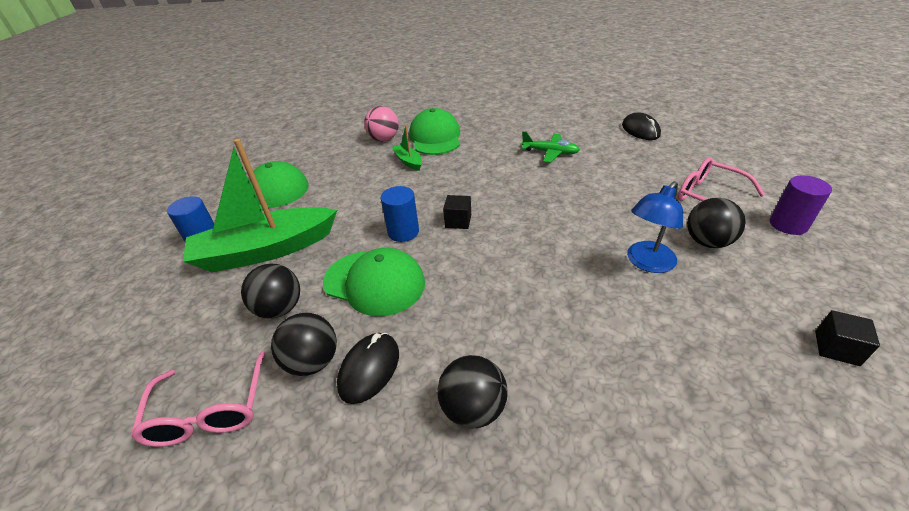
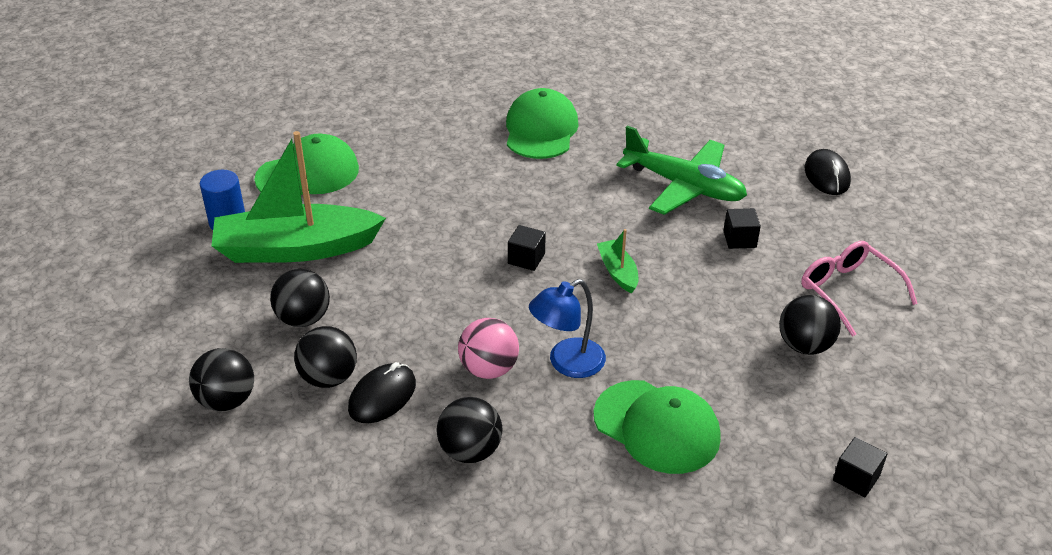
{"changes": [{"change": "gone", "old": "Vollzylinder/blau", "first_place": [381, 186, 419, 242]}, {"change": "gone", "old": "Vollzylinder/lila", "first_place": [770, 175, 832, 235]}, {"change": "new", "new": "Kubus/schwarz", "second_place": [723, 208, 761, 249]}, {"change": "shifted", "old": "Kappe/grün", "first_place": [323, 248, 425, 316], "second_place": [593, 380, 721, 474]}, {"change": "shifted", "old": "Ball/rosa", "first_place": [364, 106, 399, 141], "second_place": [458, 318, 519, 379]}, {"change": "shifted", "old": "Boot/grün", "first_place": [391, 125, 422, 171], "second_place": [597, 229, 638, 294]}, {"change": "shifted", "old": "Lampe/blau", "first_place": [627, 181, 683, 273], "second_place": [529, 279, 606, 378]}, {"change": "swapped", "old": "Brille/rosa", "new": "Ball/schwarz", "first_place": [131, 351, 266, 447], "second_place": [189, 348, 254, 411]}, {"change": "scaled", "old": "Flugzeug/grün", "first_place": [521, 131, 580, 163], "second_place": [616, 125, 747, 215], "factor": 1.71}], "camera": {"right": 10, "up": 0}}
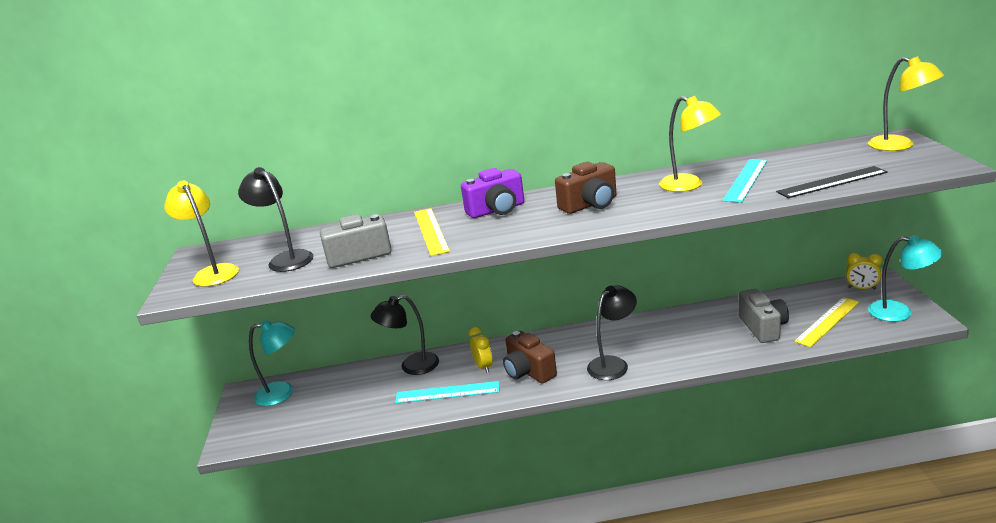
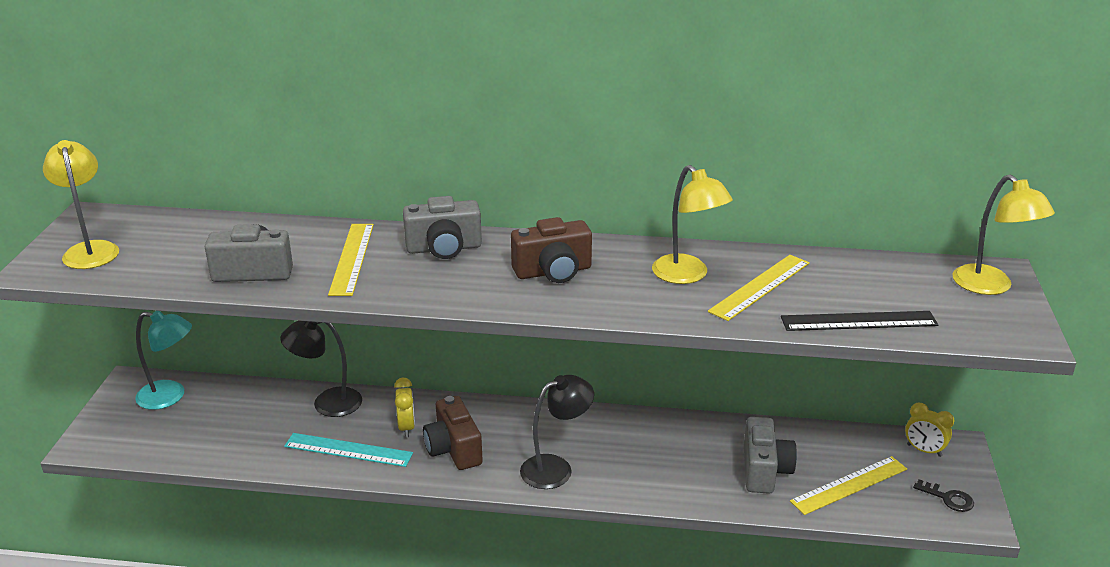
{"changes": [{"change": "gone", "old": "Lampe/schwarz", "first_place": [238, 167, 313, 272]}, {"change": "swapped", "old": "Lampe/türkis", "new": "Schlüssel/schwarz", "first_place": [868, 235, 943, 322], "second_place": [913, 479, 974, 512]}, {"change": "repainted", "old": "Kamera/lila", "new": "Kamera/grau", "first_place": [461, 168, 524, 218], "second_place": [403, 196, 482, 259]}, {"change": "repainted", "old": "Lineal/türkis", "new": "Lineal/gelb", "first_place": [723, 159, 767, 203], "second_place": [708, 255, 810, 321]}], "camera": {"right": 10, "up": 5}}
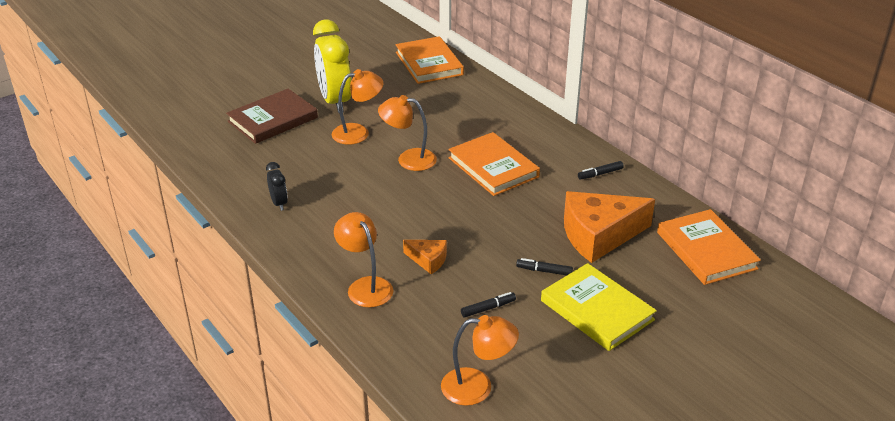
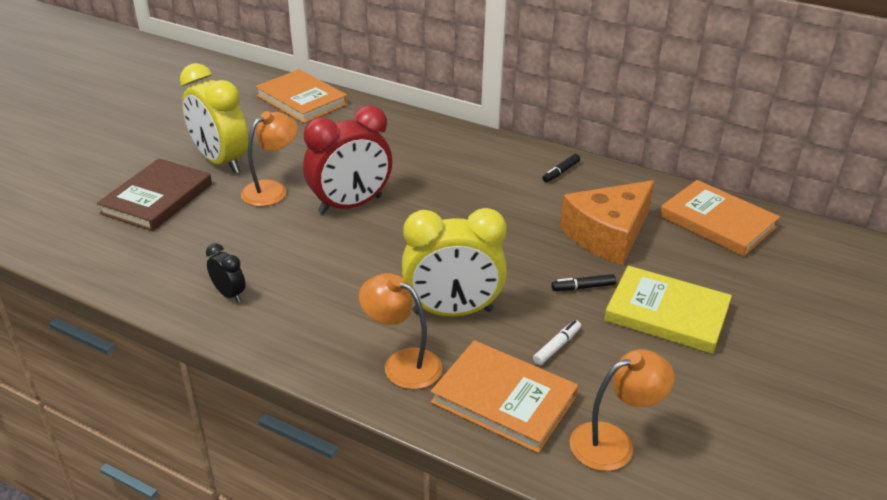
{"changes": [{"change": "shifted", "old": "Buch/orange", "first_place": [448, 132, 540, 196], "second_place": [431, 340, 578, 453]}, {"change": "swapped", "old": "Lampe/orange", "new": "Wecker/rot", "first_place": [378, 95, 437, 171], "second_place": [303, 105, 392, 215]}, {"change": "swapped", "old": "Käse/orange", "new": "Wecker/gelb", "first_place": [403, 240, 447, 274], "second_place": [402, 208, 507, 317]}, {"change": "repainted", "old": "Filzstift/schwarz", "new": "Filzstift/weiß", "first_place": [461, 292, 516, 318], "second_place": [533, 320, 581, 365]}], "camera": {"right": -25, "up": 0}}
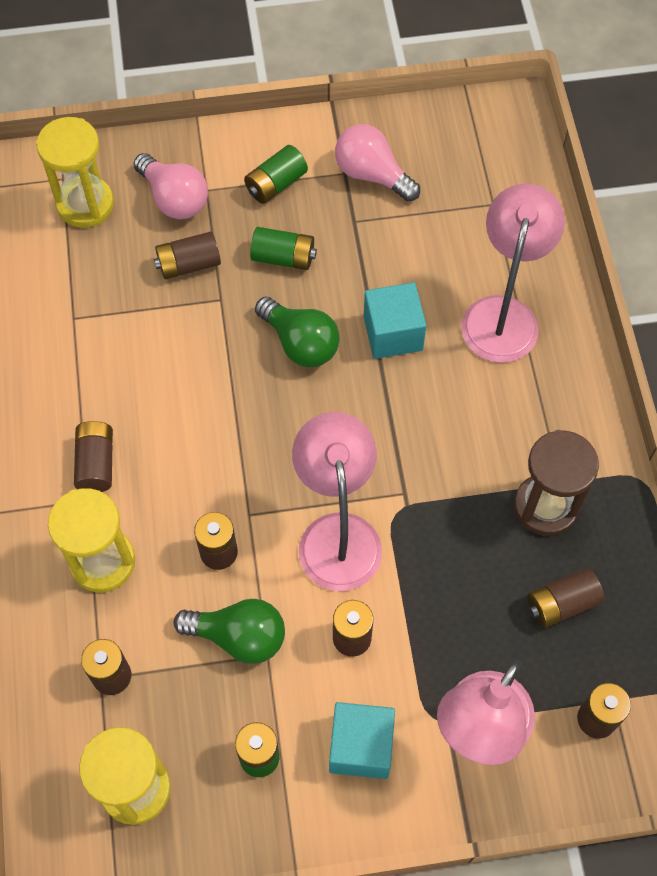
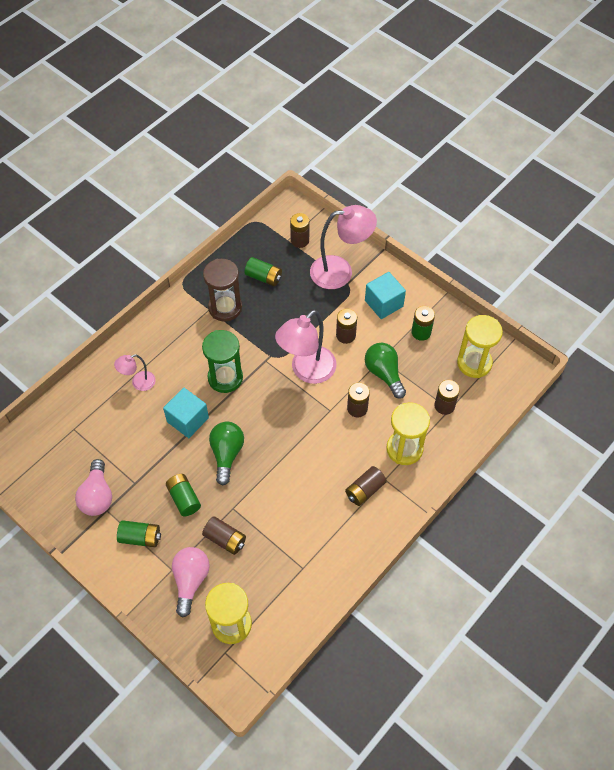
{"changes": [{"change": "new", "new": "Sanduhr/grün", "second_place": [202, 330, 243, 393]}, {"change": "repainted", "old": "Batterie/braun", "new": "Batterie/grün", "first_place": [528, 568, 604, 628], "second_place": [245, 257, 282, 286]}, {"change": "scaled", "old": "Lampe/rosa", "first_place": [461, 183, 565, 363], "second_place": [114, 354, 156, 391], "factor": 0.52}], "camera": {"right": -130, "up": -5}}
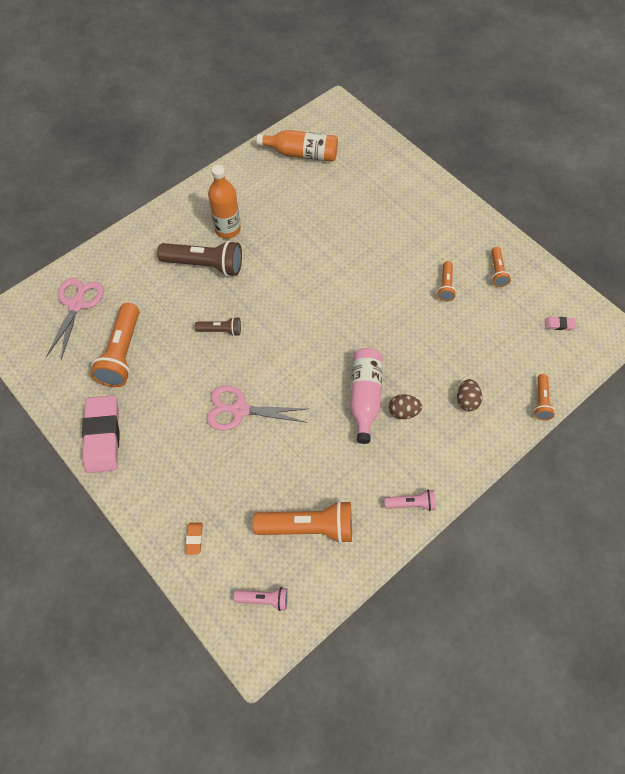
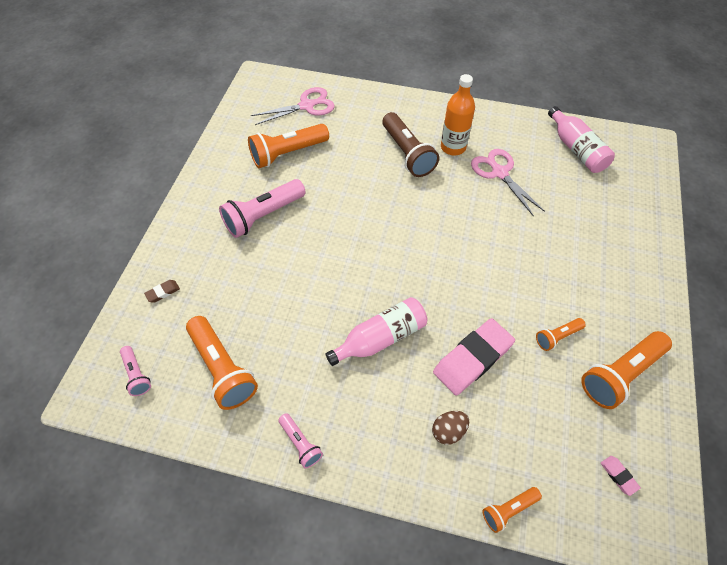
{"changes": [{"change": "gone", "old": "Taschenlampe/braun", "first_place": [195, 317, 241, 336]}, {"change": "gone", "old": "Ei/braun", "first_place": [389, 394, 422, 419]}, {"change": "new", "new": "Taschenlampe/rosa", "second_place": [219, 179, 305, 238]}, {"change": "shifted", "old": "Radiergummi/rosa", "first_place": [82, 395, 120, 473], "second_place": [433, 318, 515, 395]}, {"change": "shifted", "old": "Schere/rosa", "first_place": [207, 385, 308, 431], "second_place": [471, 149, 545, 217]}, {"change": "repainted", "old": "Radiergummi/orange", "new": "Radiergummi/braun", "first_place": [186, 523, 203, 554], "second_place": [144, 280, 180, 303]}, {"change": "repainted", "old": "Flasche/orange", "new": "Flasche/rosa", "first_place": [257, 130, 338, 162], "second_place": [548, 106, 615, 173]}, {"change": "scaled", "old": "Taschenlampe/orange", "first_place": [491, 247, 511, 287], "second_place": [581, 331, 672, 409], "factor": 1.91}], "camera": {"right": 55, "up": -5}}
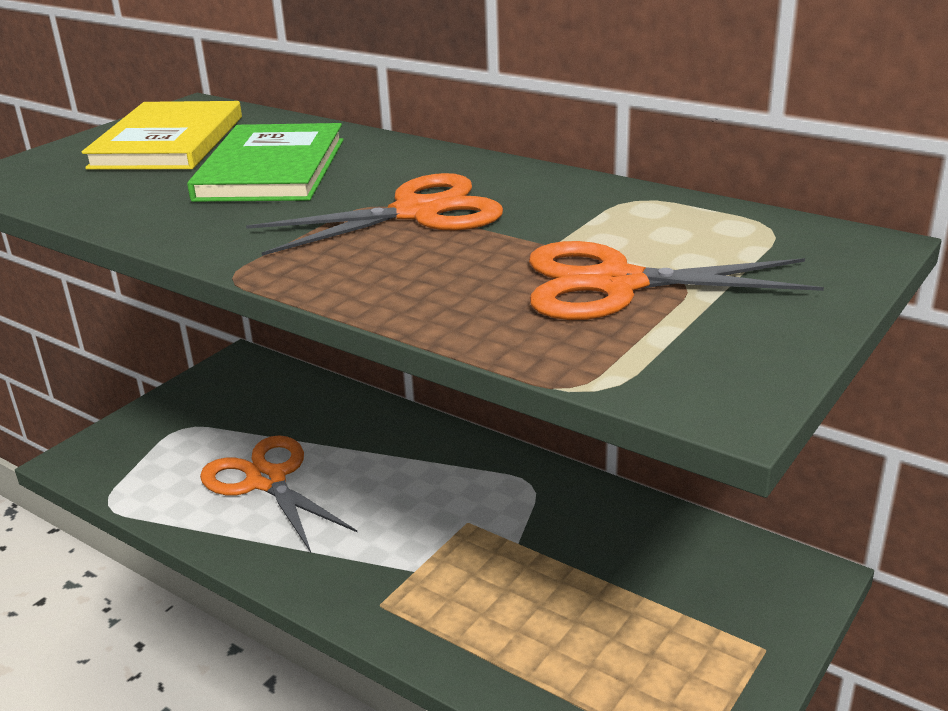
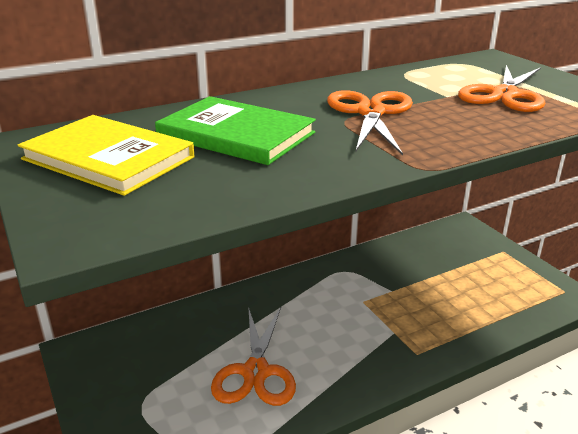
{"changes": [{"change": "rotated", "old": "Schere/orange", "first_place": [200, 435, 357, 552], "second_place": [211, 307, 296, 406], "degrees": -75}], "camera": {"right": -65, "up": 0}}
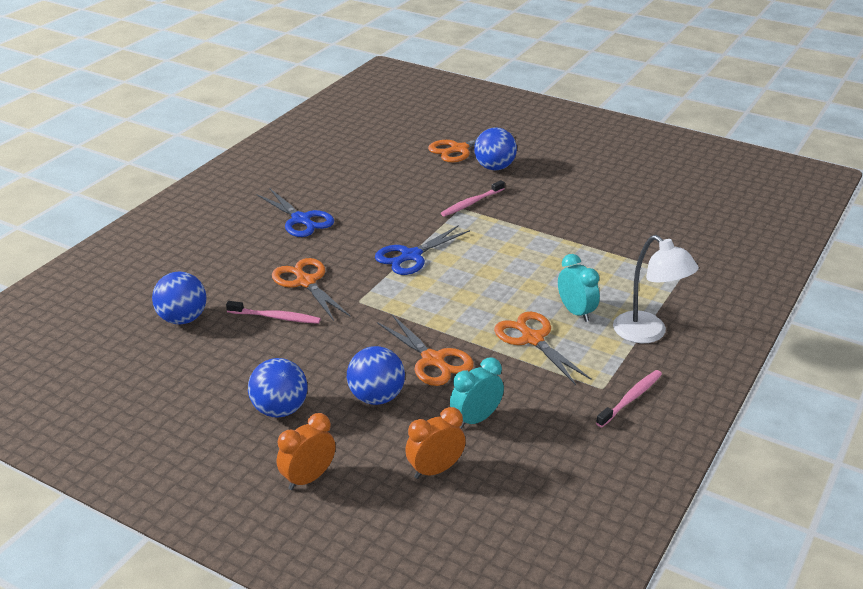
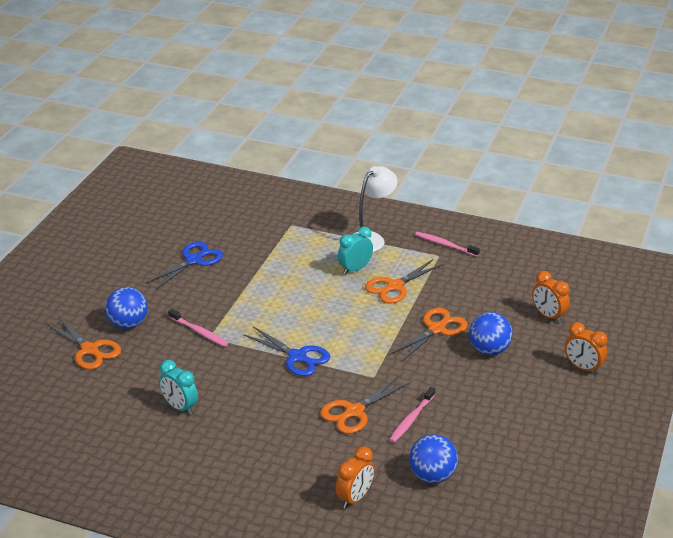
{"changes": [{"change": "gone", "old": "Ball/blau", "first_place": [248, 358, 308, 418]}, {"change": "new", "new": "Wecker/orange", "second_place": [336, 446, 375, 509]}, {"change": "shifted", "old": "Schere/blau", "first_place": [257, 188, 334, 237], "second_place": [146, 242, 223, 289]}, {"change": "shifted", "old": "Wecker/türkis", "first_place": [450, 357, 504, 429], "second_place": [159, 360, 198, 415]}, {"change": "rotated", "old": "Zahnbürste/rosa", "first_place": [226, 301, 321, 324], "second_place": [389, 387, 435, 443], "degrees": -150}], "camera": {"right": -100, "up": 0}}
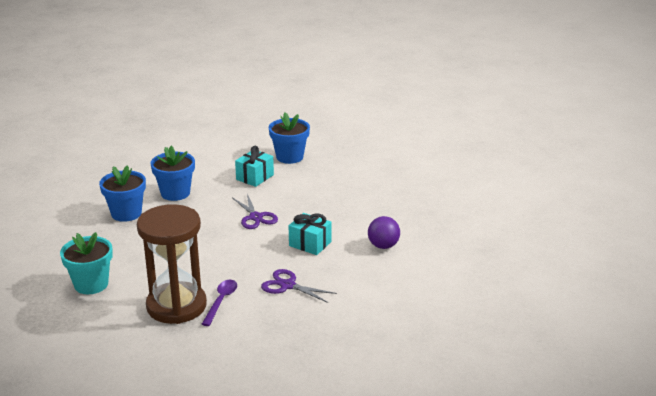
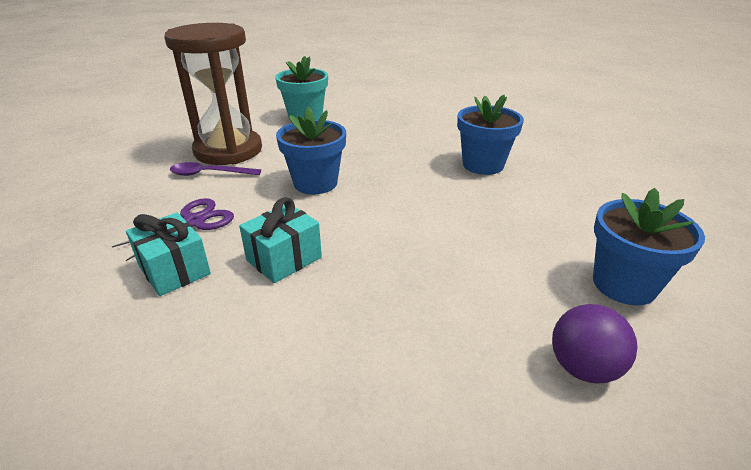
{"changes": [{"change": "gone", "old": "Schere/lila", "first_place": [233, 194, 278, 229]}, {"change": "shifted", "old": "Blumentopf/blau", "first_place": [99, 166, 146, 222], "second_place": [276, 107, 346, 195]}, {"change": "shifted", "old": "Geschenk/türkis", "first_place": [235, 146, 274, 187], "second_place": [126, 212, 211, 296]}, {"change": "shifted", "old": "Ball/lila", "first_place": [368, 216, 400, 249], "second_place": [552, 304, 638, 383]}, {"change": "rotated", "old": "Löffel/lila", "first_place": [202, 280, 237, 326], "second_place": [170, 162, 261, 176], "degrees": 150}], "camera": {"right": 105, "up": 5}}
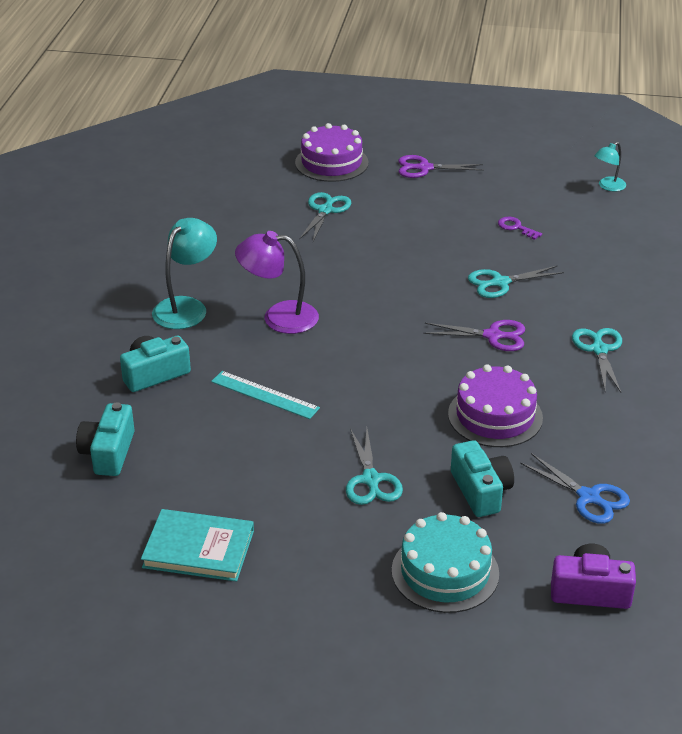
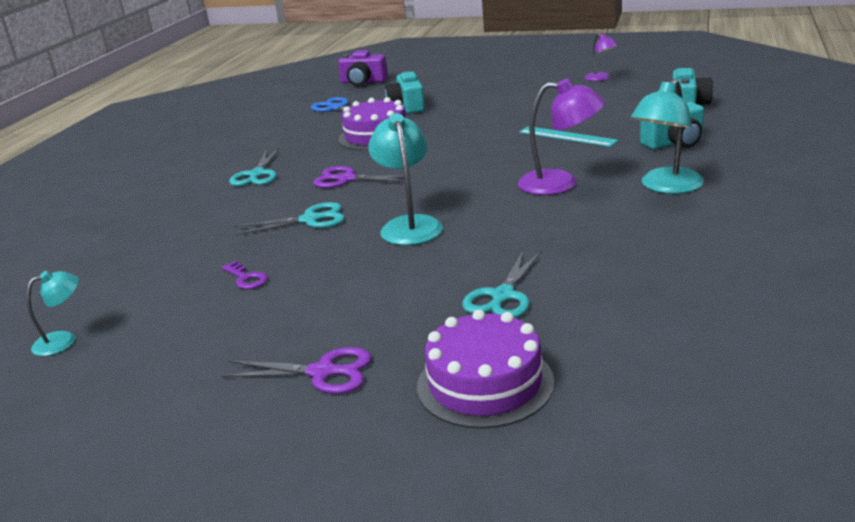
{"changes": [{"change": "gone", "old": "Schere/türkis", "first_place": [346, 428, 403, 505]}, {"change": "gone", "old": "Kuchen/türkis", "first_place": [392, 512, 499, 613]}, {"change": "new", "new": "Lampe/türkis", "second_place": [368, 113, 443, 245]}, {"change": "swapped", "old": "Buch/türkis", "new": "Lampe/lila", "first_place": [141, 509, 254, 582], "second_place": [585, 33, 618, 81]}], "camera": {"right": -170, "up": -10}}
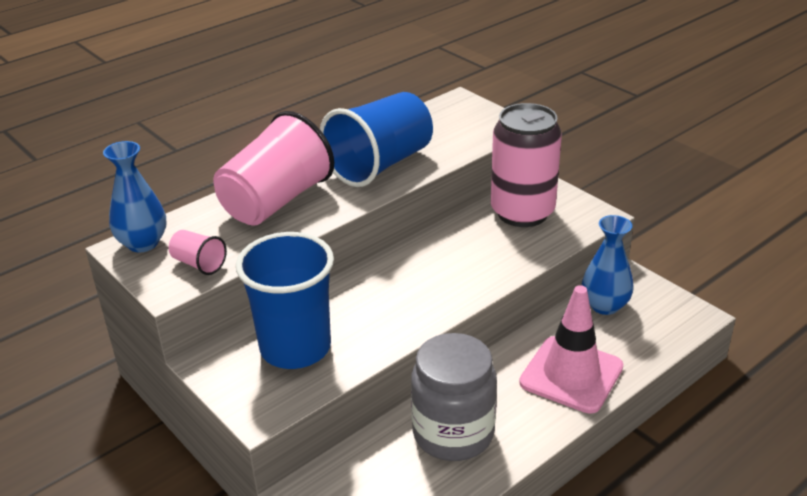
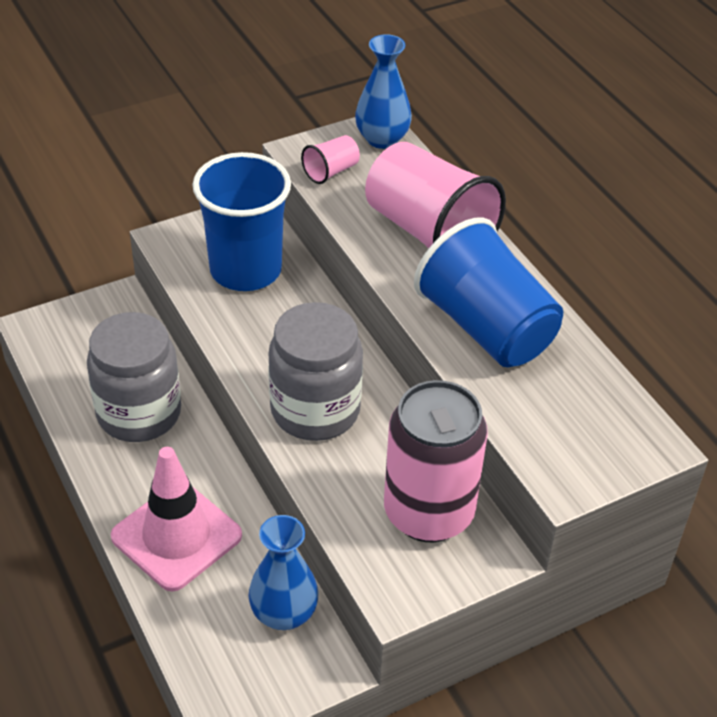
{"changes": [{"change": "new", "new": "Einmachglas/grau", "second_place": [268, 302, 363, 441]}], "camera": {"right": 100, "up": 10}}
